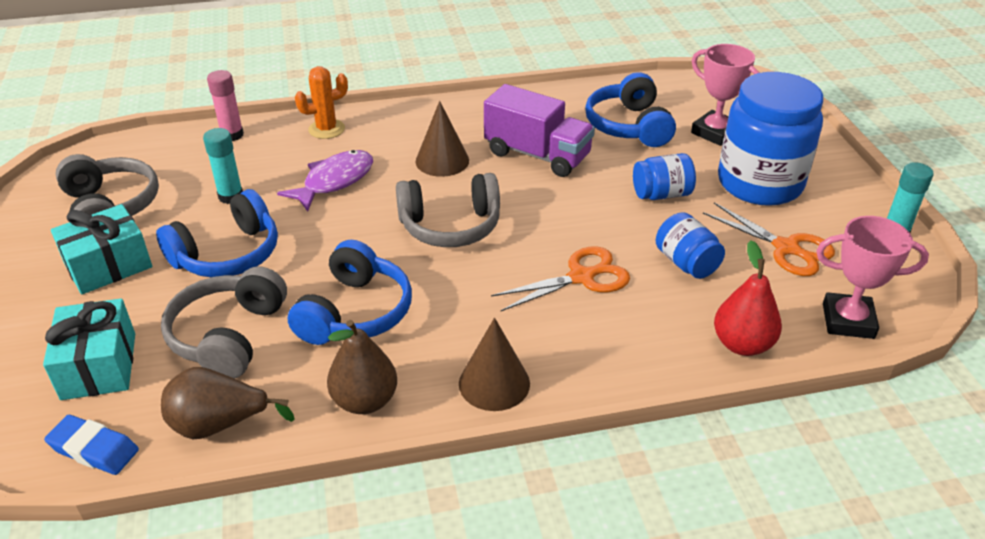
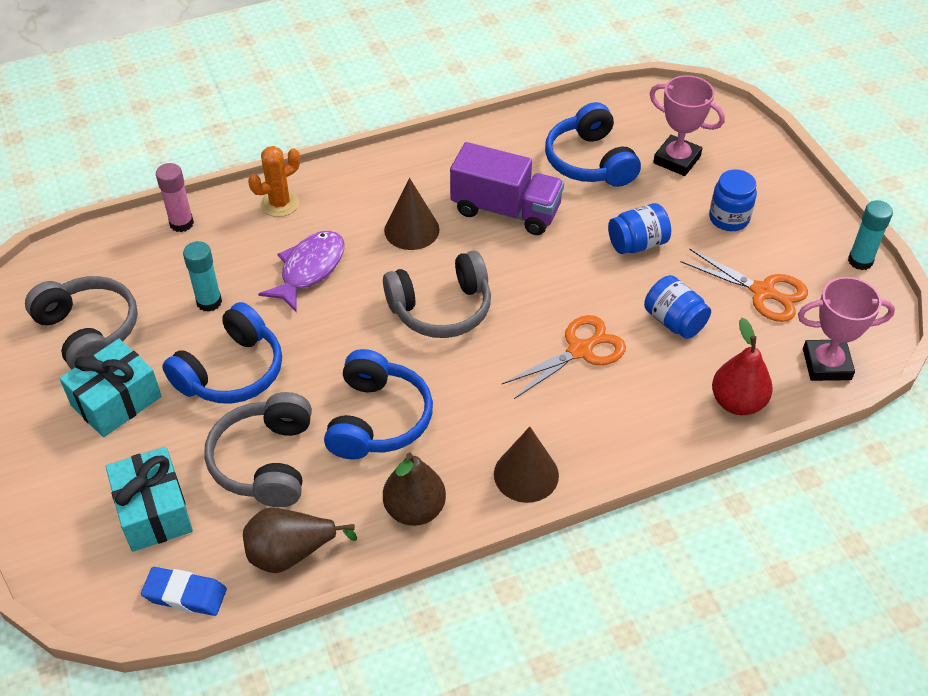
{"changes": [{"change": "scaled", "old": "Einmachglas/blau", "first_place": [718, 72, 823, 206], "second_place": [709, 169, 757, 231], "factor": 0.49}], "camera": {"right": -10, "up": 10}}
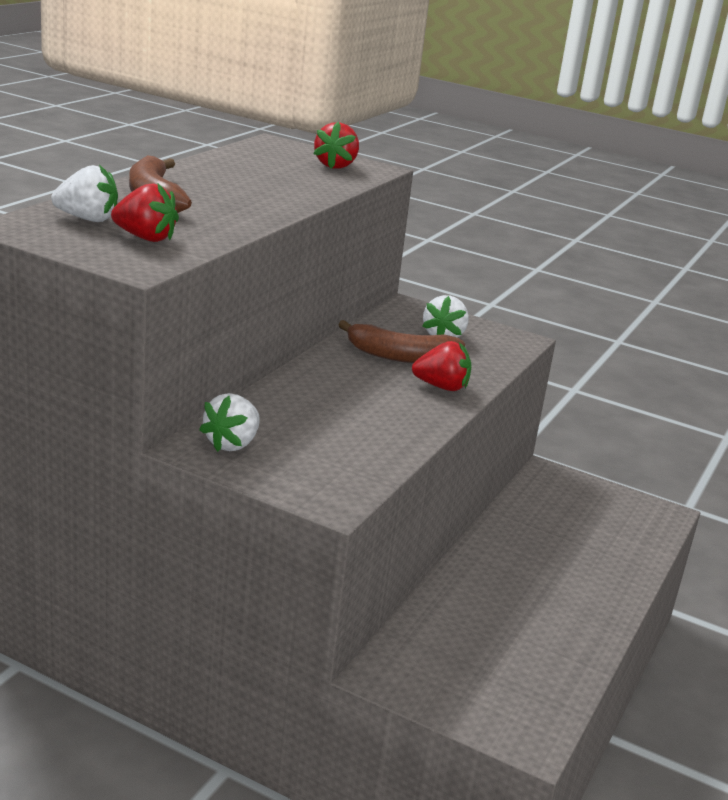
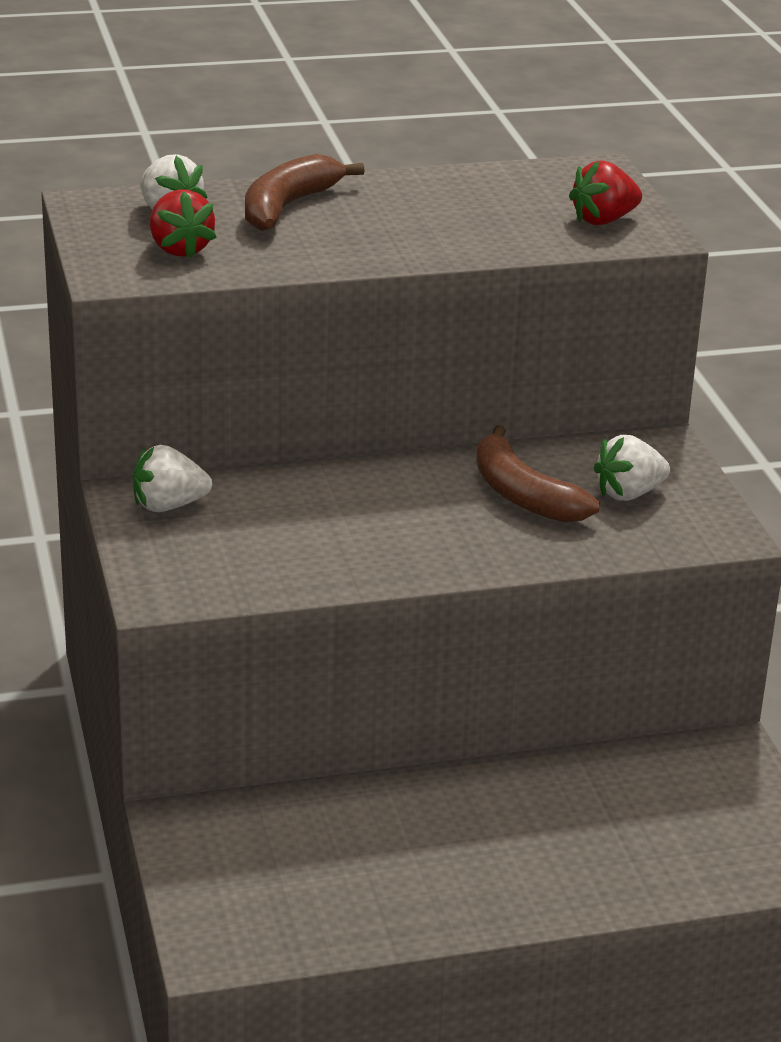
{"changes": [{"change": "gone", "old": "Erdbeere/rot", "first_place": [412, 341, 471, 391]}], "camera": {"right": 50, "up": 5}}
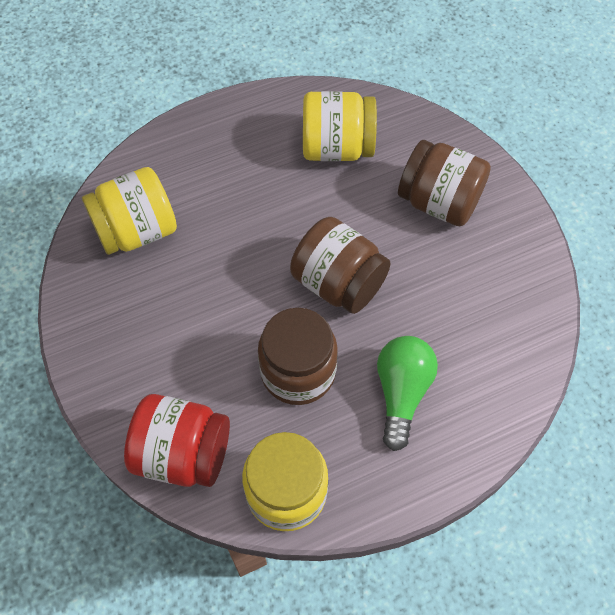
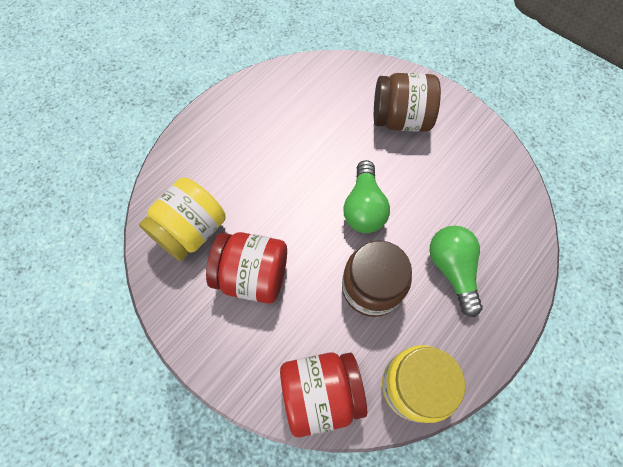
{"changes": [{"change": "gone", "old": "Einmachglas/gelb", "first_place": [303, 91, 377, 161]}, {"change": "new", "new": "Einmachglas/rot", "second_place": [206, 232, 287, 304]}, {"change": "swapped", "old": "Einmachglas/braun", "new": "Glühbirne/grün", "first_place": [290, 217, 391, 314], "second_place": [343, 160, 390, 233]}], "camera": {"right": -25, "up": 5}}
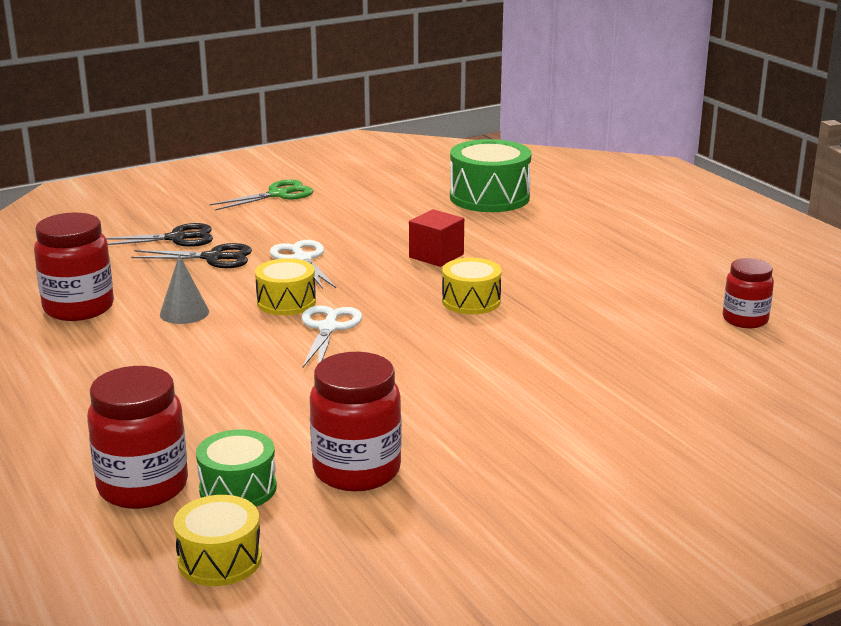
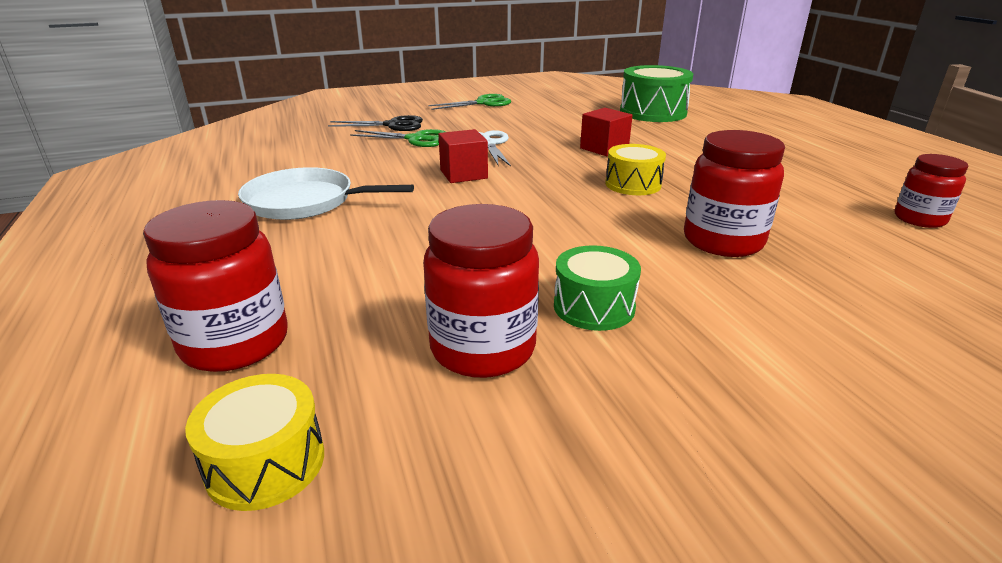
{"changes": [{"change": "gone", "old": "Kegel/grau", "first_place": [160, 255, 209, 324]}, {"change": "gone", "old": "Schere/weiß", "first_place": [301, 305, 362, 367]}, {"change": "new", "new": "Pfanne/weiß", "second_place": [238, 167, 414, 220]}, {"change": "shifted", "old": "Einmachglas/rot", "first_place": [34, 213, 114, 321], "second_place": [684, 130, 785, 257]}, {"change": "shifted", "old": "Trommel/grün", "first_place": [196, 429, 277, 507], "second_place": [554, 245, 641, 331]}, {"change": "swapped", "old": "Trommel/gelb", "new": "Kubus/rot", "first_place": [255, 258, 316, 315], "second_place": [438, 129, 488, 183]}, {"change": "repainted", "old": "Schere/schwarz", "new": "Schere/grün", "first_place": [131, 243, 252, 268], "second_place": [350, 129, 445, 147]}], "camera": {"right": 10, "up": 5}}
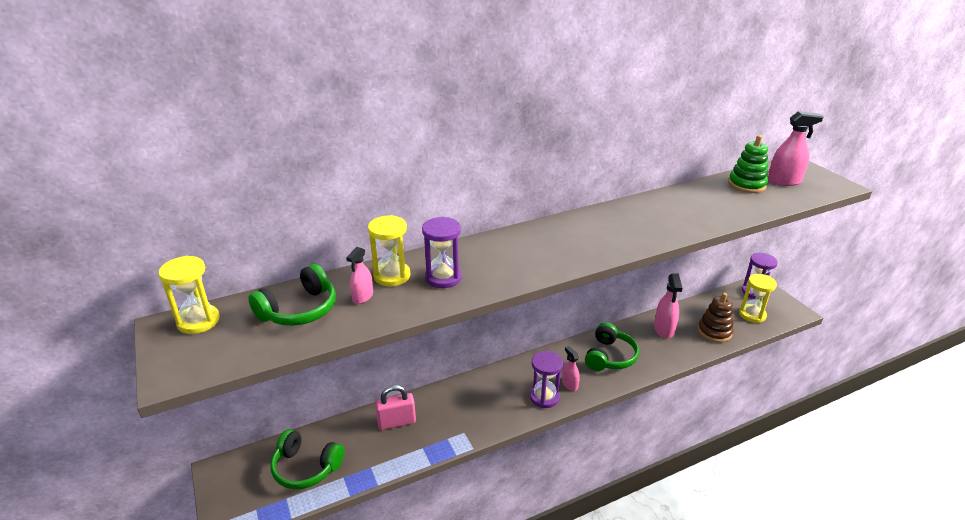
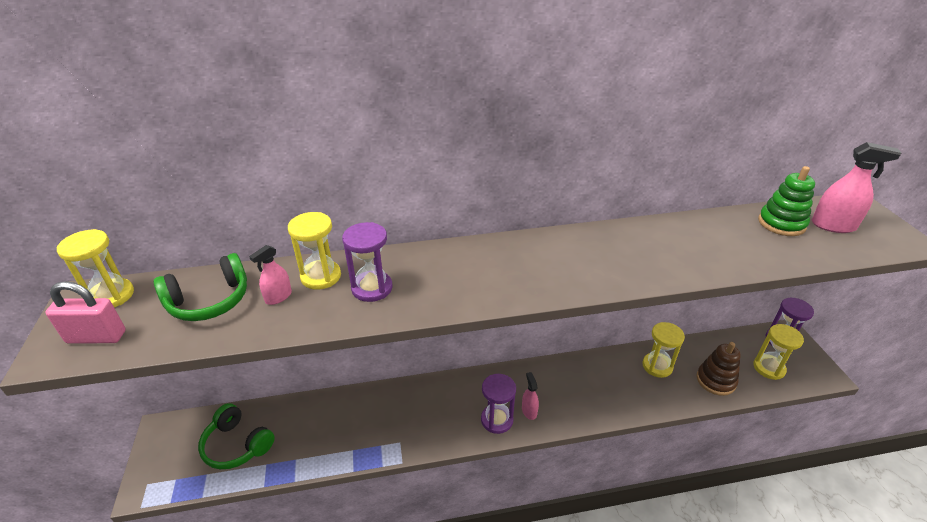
{"changes": [{"change": "gone", "old": "Kopfhörer/grün", "first_place": [585, 322, 639, 371]}, {"change": "shifted", "old": "Vorhängeschloss/rosa", "first_place": [375, 385, 416, 430], "second_place": [45, 281, 126, 344]}, {"change": "swapped", "old": "Sprühflasche/rosa", "new": "Sanduhr/gelb", "first_place": [654, 273, 682, 338], "second_place": [642, 322, 685, 378]}], "camera": {"right": 15, "up": 5}}
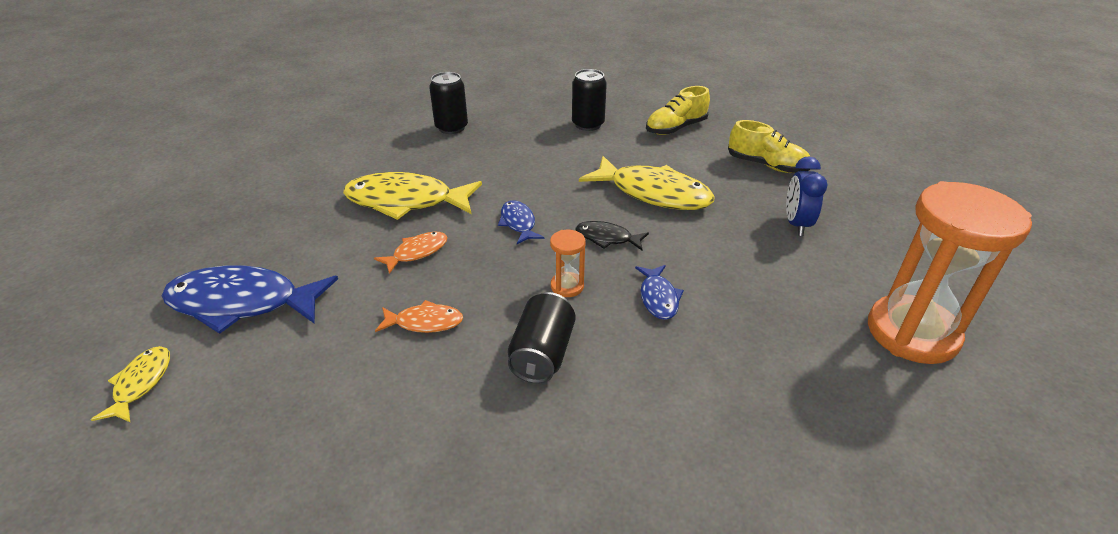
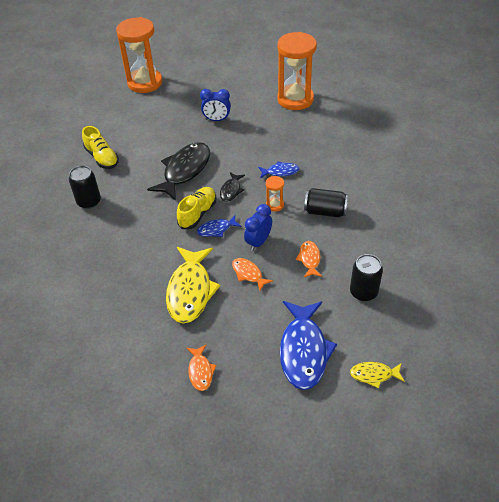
{"changes": [{"change": "new", "new": "Sanduhr/orange", "second_place": [116, 17, 162, 93]}, {"change": "new", "new": "Fisch/orange", "second_place": [187, 345, 217, 391]}, {"change": "new", "new": "Wecker/blau", "second_place": [244, 204, 272, 251]}, {"change": "shifted", "old": "Dose/schwarz", "first_place": [429, 72, 468, 134], "second_place": [350, 254, 383, 301]}, {"change": "shifted", "old": "Schuh/gelb", "first_place": [728, 120, 811, 173], "second_place": [177, 187, 216, 229]}, {"change": "repainted", "old": "Fisch/gelb", "new": "Fisch/schwarz", "first_place": [579, 156, 715, 210], "second_place": [147, 142, 210, 201]}], "camera": {"right": -90, "up": 10}}
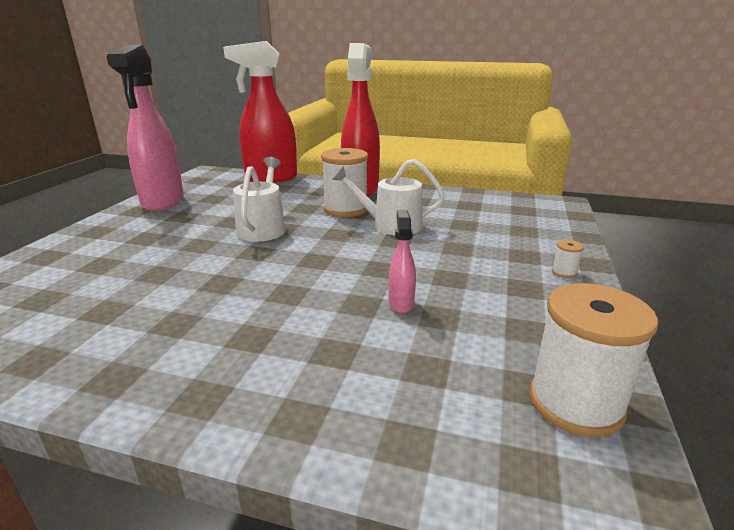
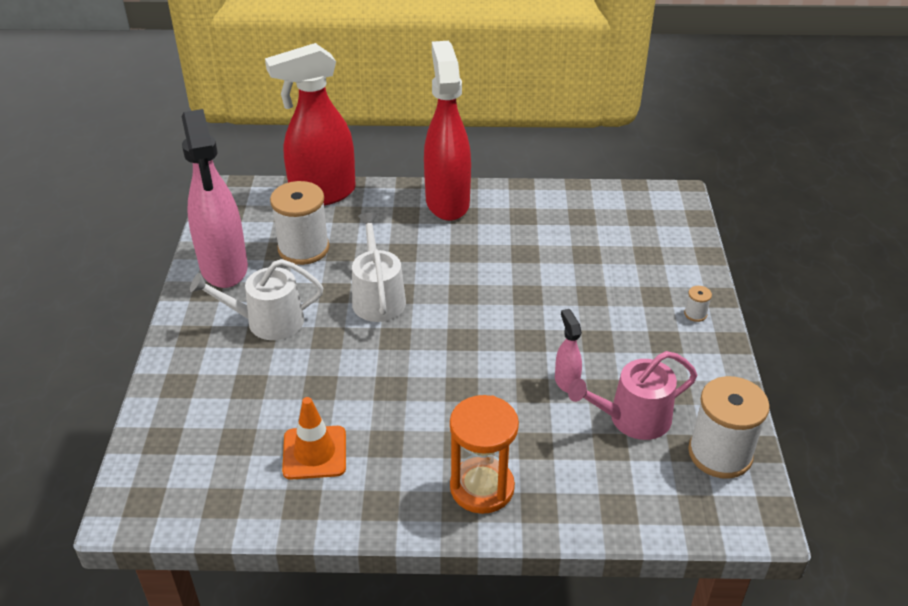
{"changes": [{"change": "new", "new": "Leitkegel/orange", "second_place": [282, 397, 346, 480]}, {"change": "new", "new": "Sanduhr/orange", "second_place": [450, 395, 519, 514]}, {"change": "new", "new": "Gießkanne/rosa", "second_place": [568, 351, 697, 440]}, {"change": "shifted", "old": "Garnrolle/weiß", "first_place": [321, 148, 368, 217], "second_place": [270, 181, 329, 265]}, {"change": "shifted", "old": "Gießkanne/weiß", "first_place": [332, 159, 445, 235], "second_place": [190, 259, 323, 340]}], "camera": {"right": -15, "up": 15}}
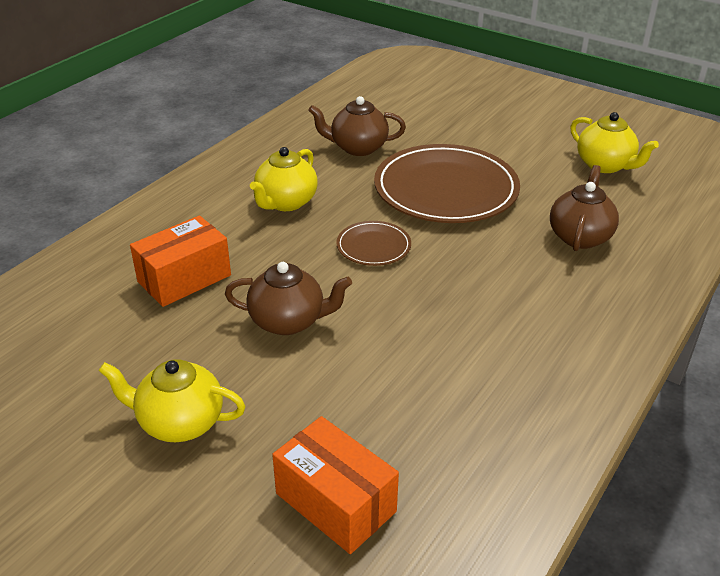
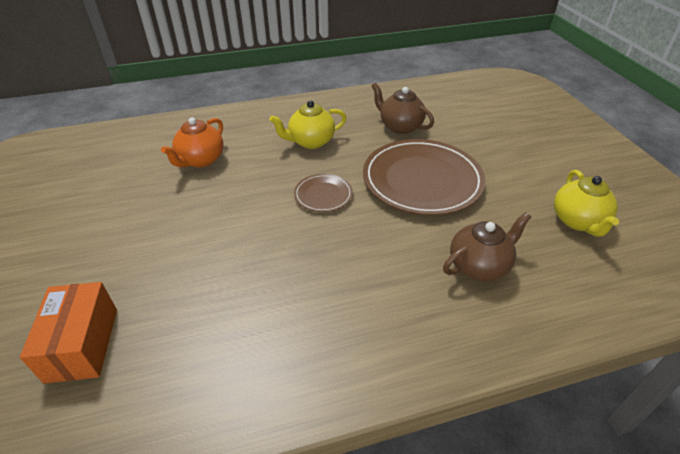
{"changes": [{"change": "gone", "old": "Teekanne/gelb", "first_place": [99, 359, 246, 442]}, {"change": "gone", "old": "Teekanne/braun", "first_place": [225, 262, 352, 335]}, {"change": "swapped", "old": "Schachtel/orange", "new": "Teekanne/orange", "first_place": [130, 215, 231, 307], "second_place": [161, 117, 224, 168]}], "camera": {"right": 40, "up": 5}}
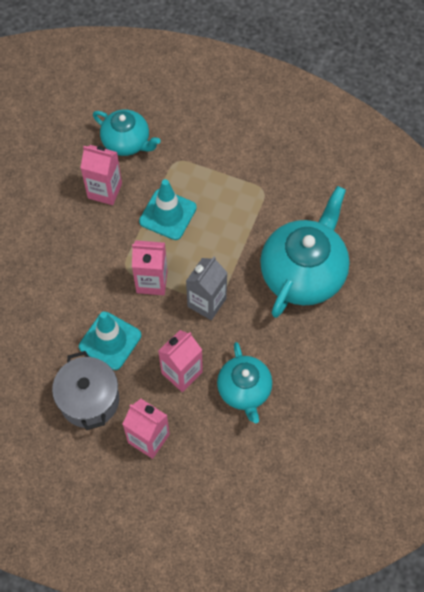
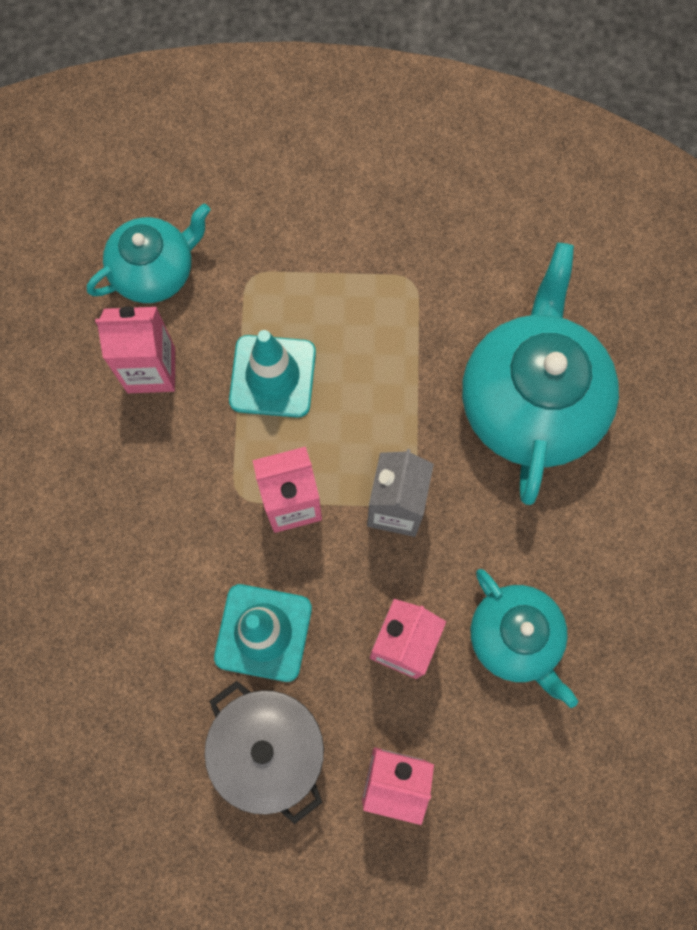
{"changes": [{"change": "rotated", "old": "Teekanne/türkis", "first_place": [93, 109, 161, 156], "second_place": [87, 203, 210, 303], "degrees": -45}], "camera": {"right": -20, "up": 10}}
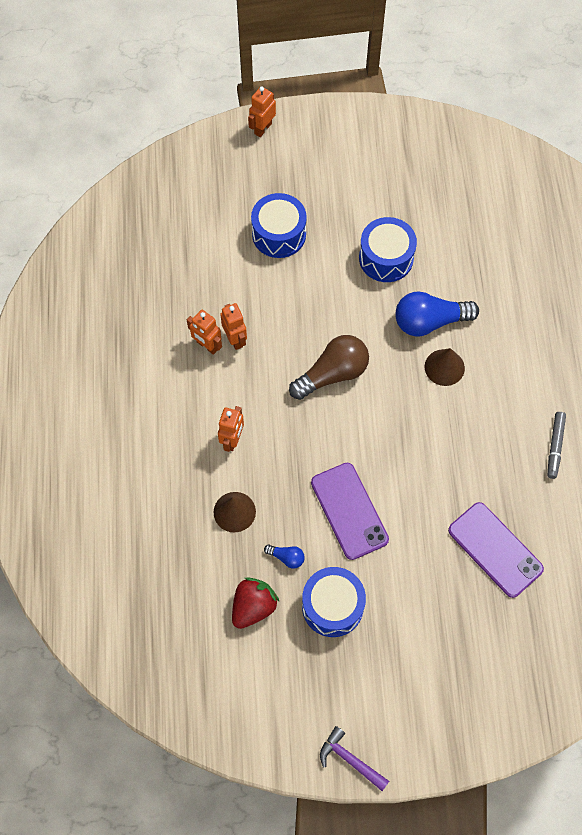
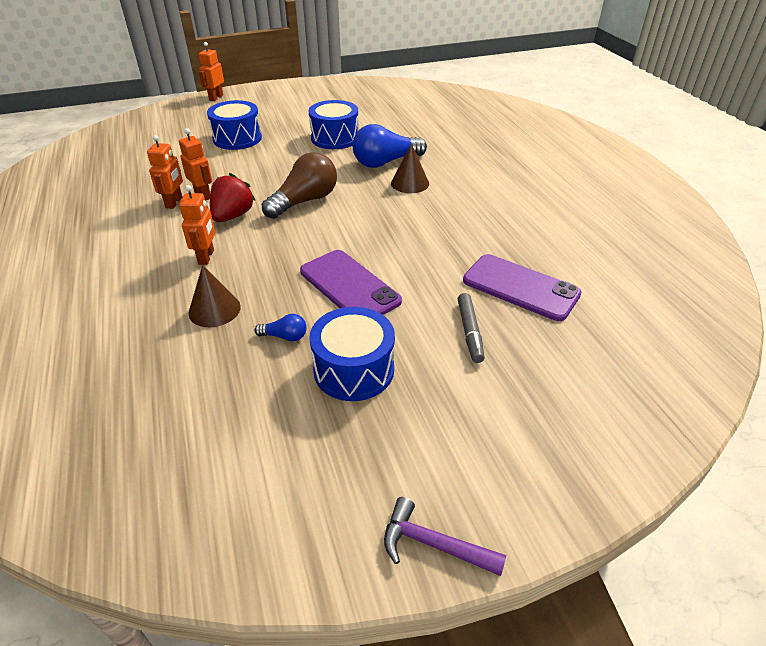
{"changes": [{"change": "shifted", "old": "Erdbeere/rot", "first_place": [232, 578, 279, 629], "second_place": [210, 173, 256, 222]}, {"change": "shifted", "old": "Filzstift/grau", "first_place": [547, 412, 566, 479], "second_place": [458, 293, 485, 363]}, {"change": "rotated", "old": "Roboter/orange", "first_place": [187, 310, 222, 355], "second_place": [147, 135, 183, 209], "degrees": -105}], "camera": {"right": -15, "up": -25}}
